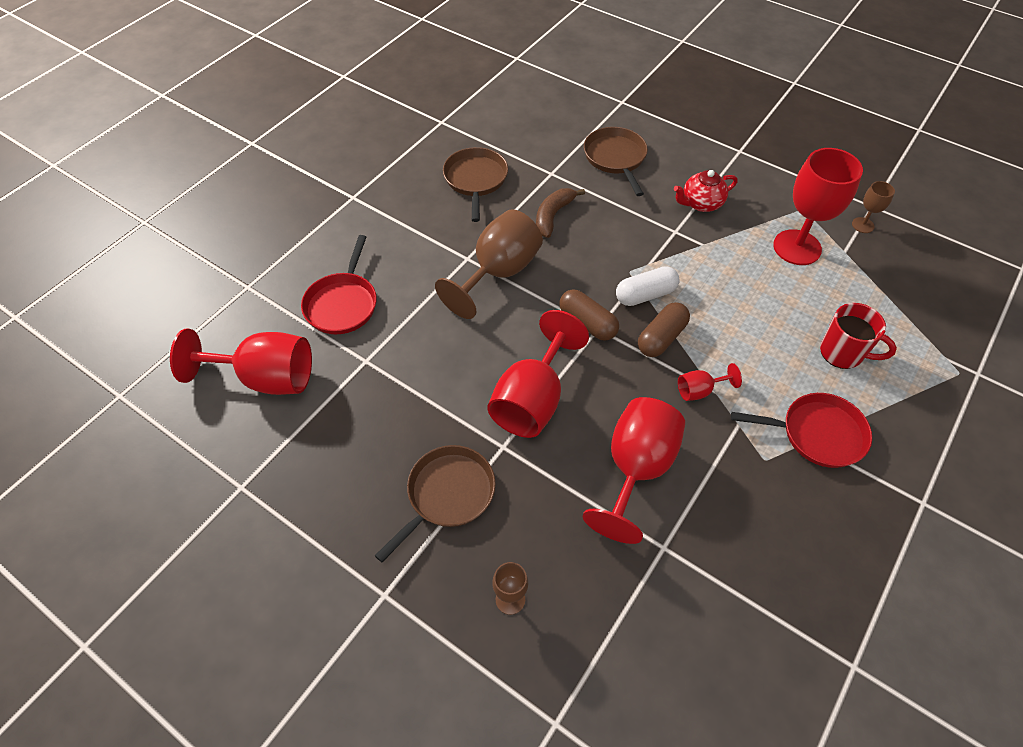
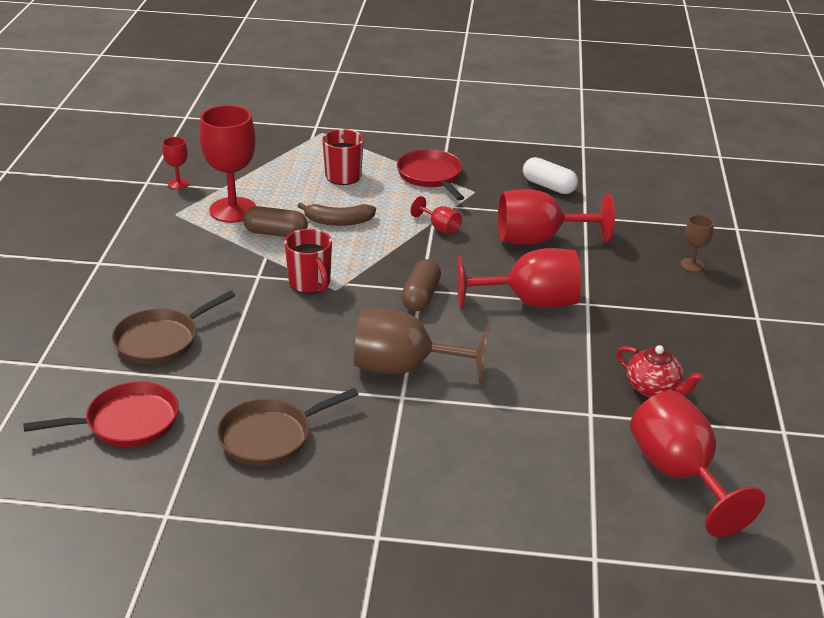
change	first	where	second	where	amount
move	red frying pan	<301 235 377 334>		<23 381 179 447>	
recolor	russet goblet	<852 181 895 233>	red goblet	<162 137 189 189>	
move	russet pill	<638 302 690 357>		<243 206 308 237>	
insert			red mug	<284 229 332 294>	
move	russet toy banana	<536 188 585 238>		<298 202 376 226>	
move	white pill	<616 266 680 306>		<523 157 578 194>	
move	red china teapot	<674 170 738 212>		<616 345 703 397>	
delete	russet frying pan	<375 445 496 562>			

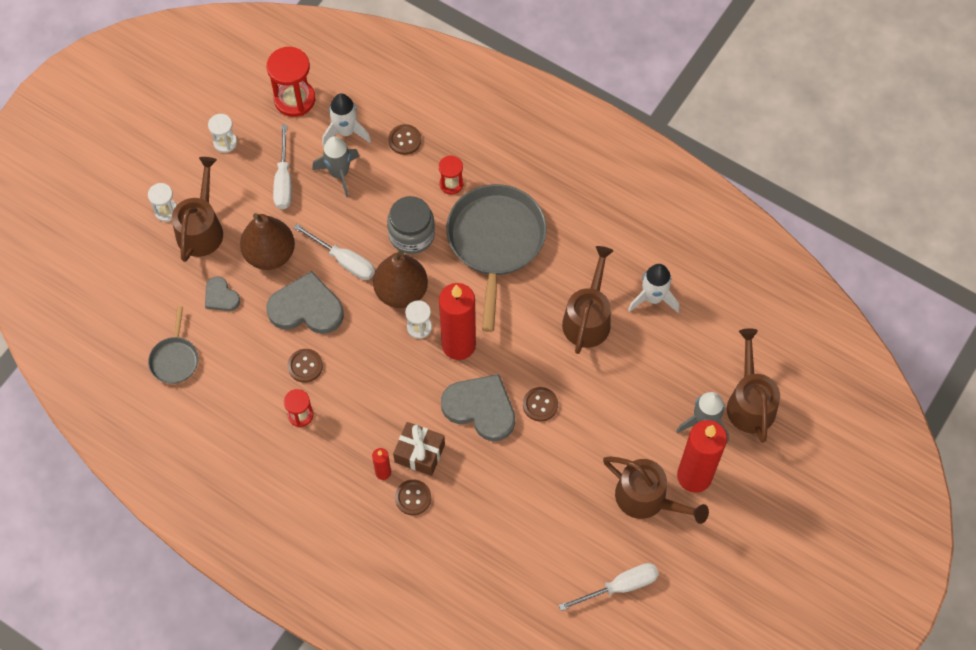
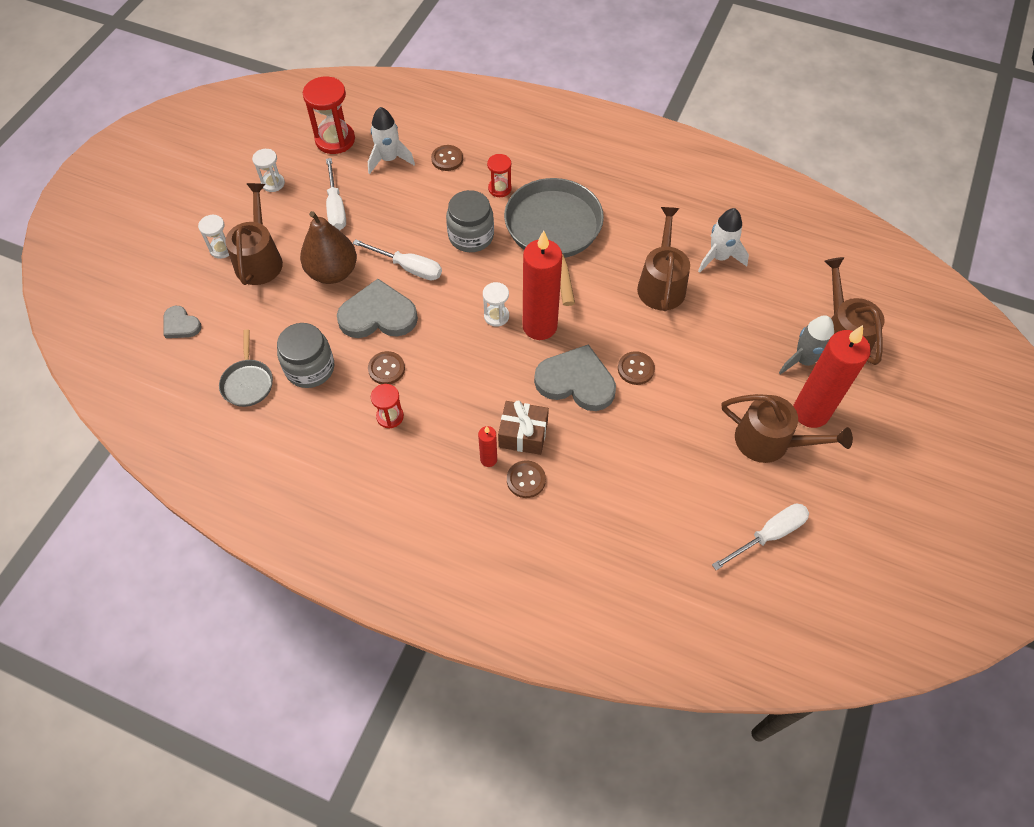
change	first	where	second	where	amount
move	gray love heart	<205 276 240 311>		<163 306 202 338>	
insert			gray jar	<277 323 334 388>	
delete	gray rocket	<312 136 360 197>			
delete	russet toy pear	<373 251 428 308>			

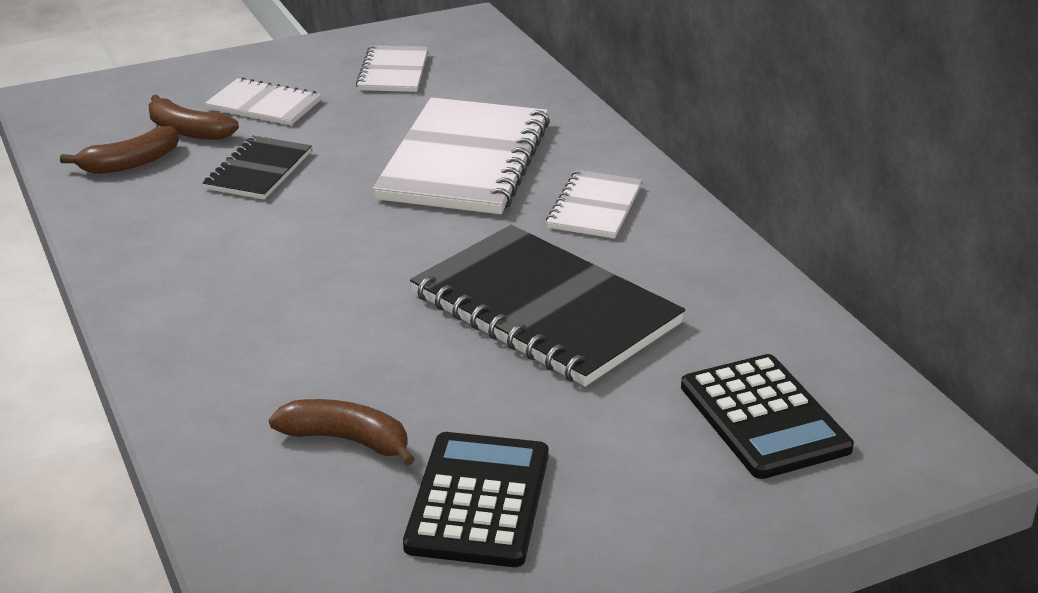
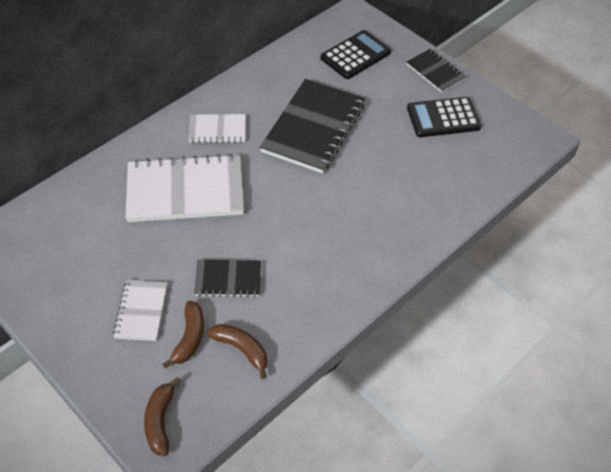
change	first	where	second	where	amount
move	russet toy banana	<269 399 415 466>		<144 377 181 456>	
insert			jet-black notepad	<406 49 466 93>	
delete	white notepad	<356 45 428 92>			

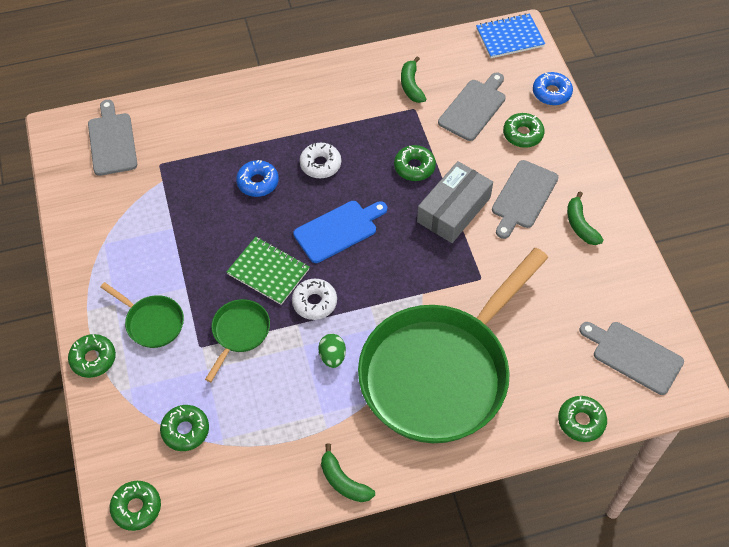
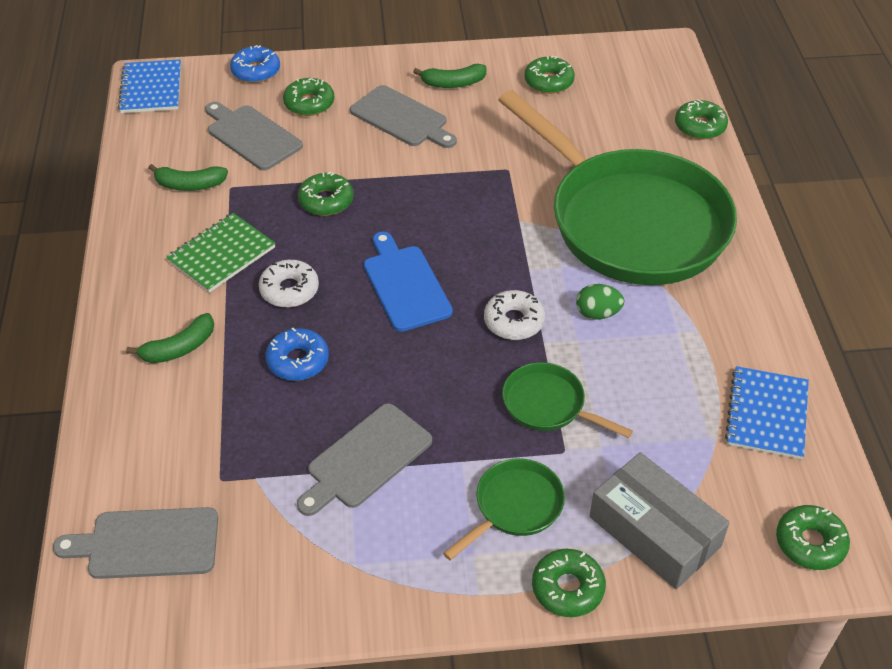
change	first	where	second	where	amount
move	leaf-green toy banana	<321 443 375 502>		<126 313 214 363>	
move	leaf-green notepad	<227 237 309 305>		<166 213 275 293>	
move	gray cutting board	<579 322 684 395>		<297 403 432 516>	
move	leaf-green donut	<160 405 209 451>		<524 56 575 94>	
move	gray package	<417 161 493 243>		<590 452 730 589>	
insert			royal blue notepad	<725 366 809 459>	

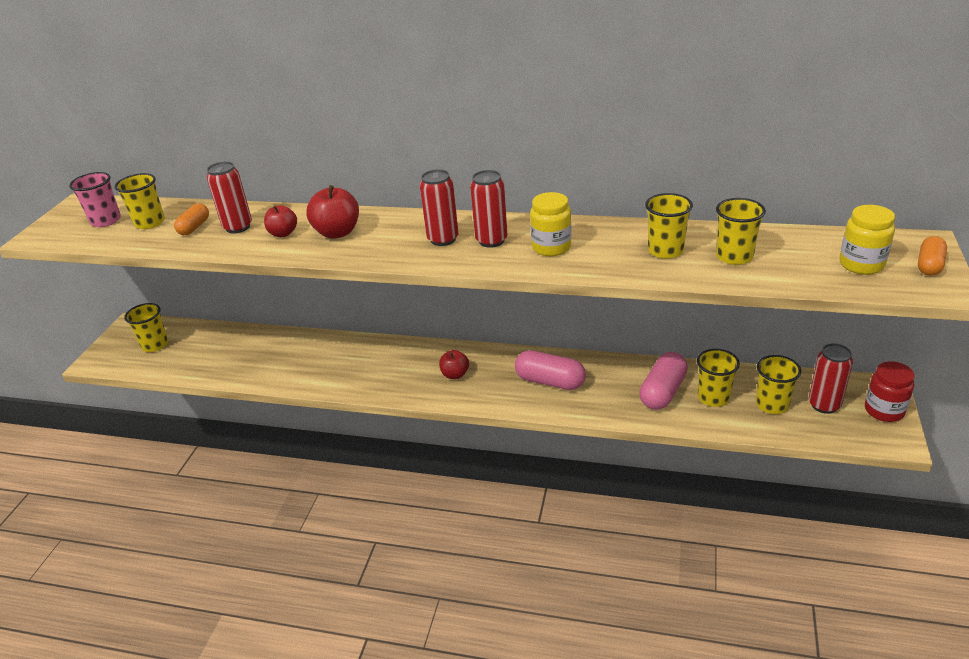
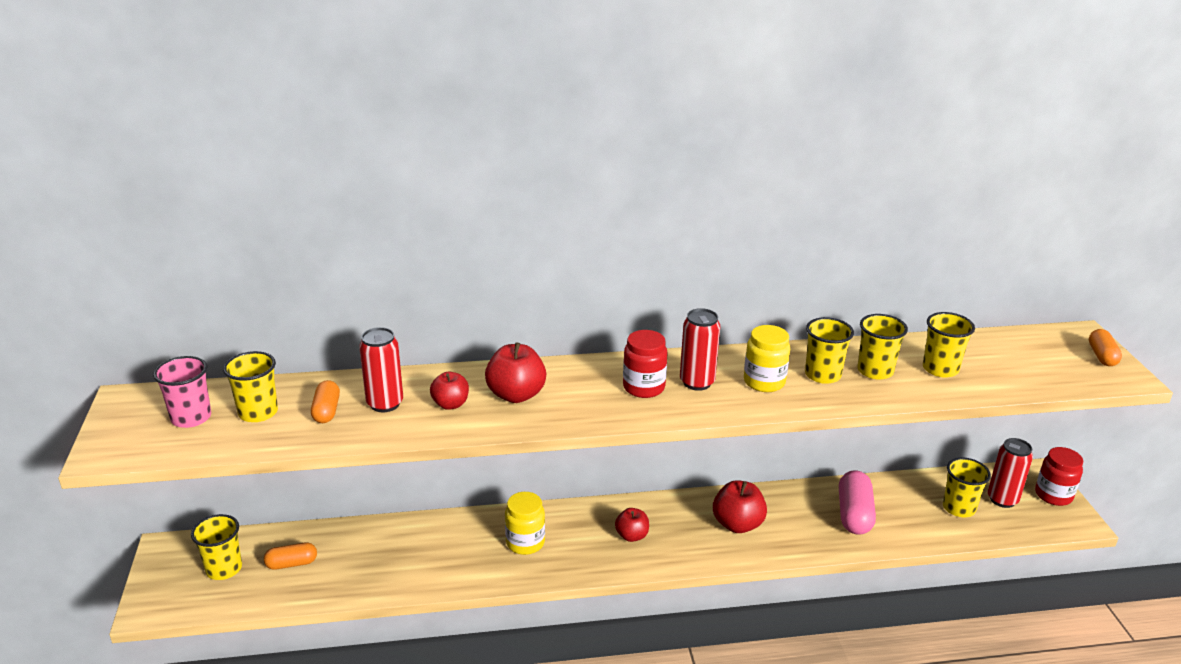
change	first	where	second	where	amount
insert			orange pill	<264 542 317 570>	
move	yellow jar	<839 205 895 275>		<505 492 545 555>	
replace	red tin	<420 169 459 246>	red jar	<623 330 668 398>	
replace	rosy pill	<515 350 586 390>	red toy apple	<713 480 767 533>	
move	yellow tumbler	<697 349 740 407>		<805 317 854 384>	

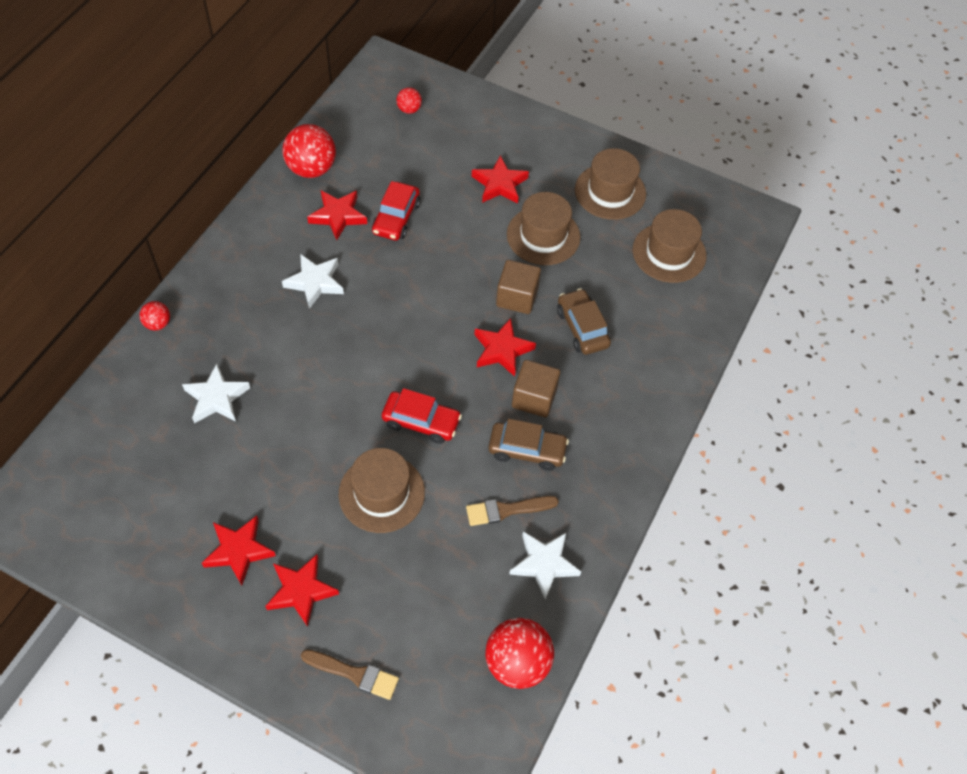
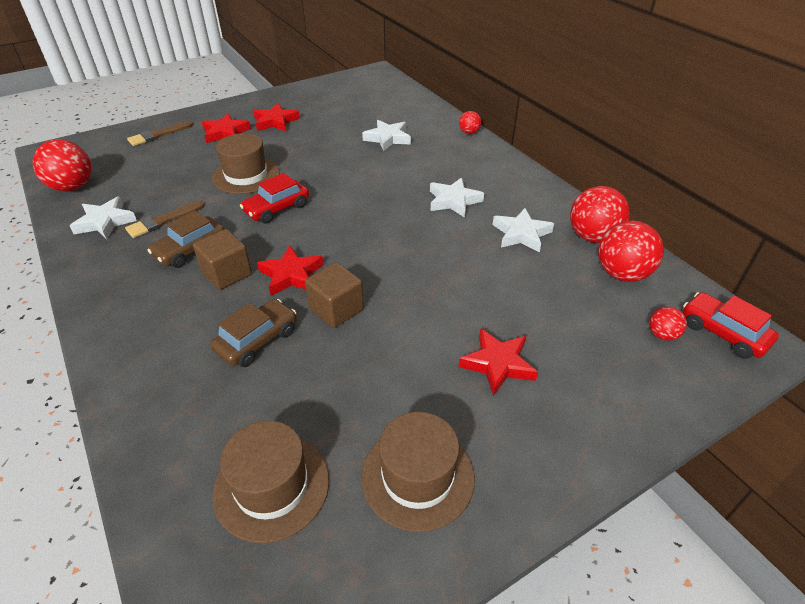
change	first	where	second	where	amount
rotate	russet paint brush	<466 496 559 526>		<125 201 205 238>	150 degrees counterclockwise
rotate	russet toy car	<557 288 611 355>		<210 299 296 367>	60 degrees counterclockwise
recolor	red star shape	<307 190 367 240>	white star shape	<493 208 554 253>	
insert			red ball	<598 220 664 282>	
move	red toy car	<372 181 420 241>		<683 292 779 359>	
delete	russet hat	<507 192 580 265>			

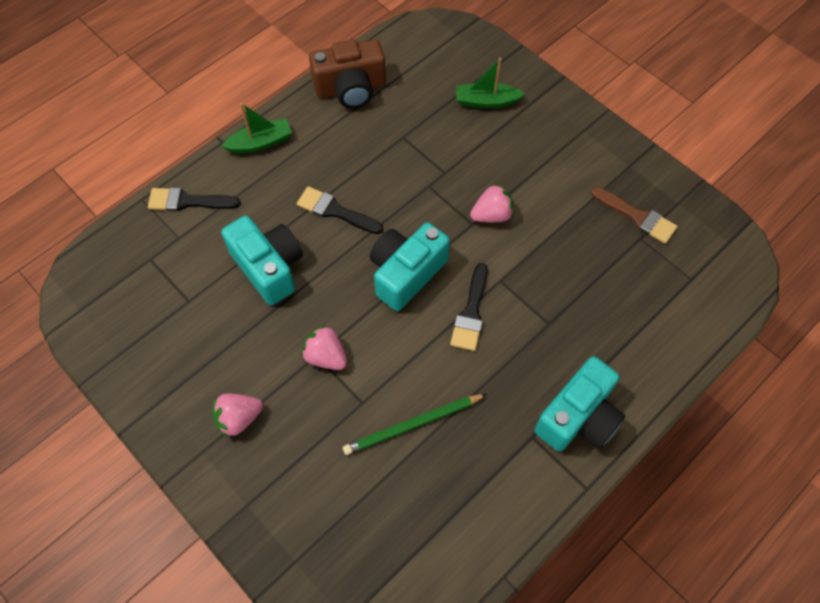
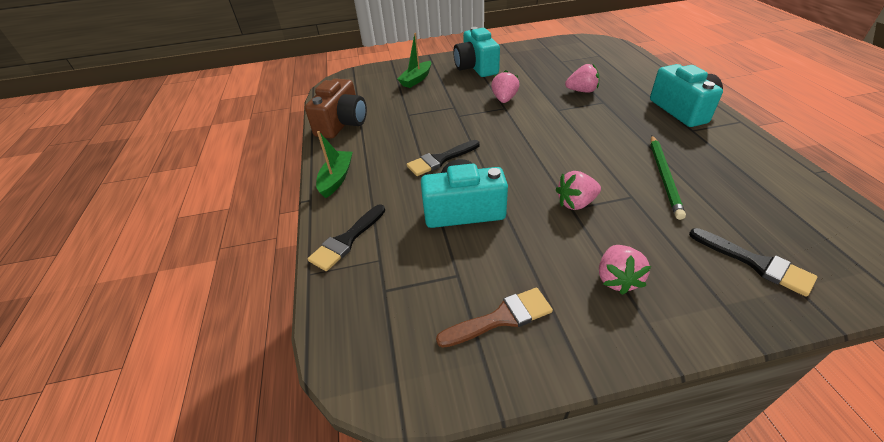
change	first	where	second	where	amount
move	russet paint brush	<591 187 678 244>		<436 288 553 348>	
move	aqua compact camera	<370 223 450 311>		<453 27 500 77>	
insert			rosy toy strawberry	<565 64 599 93>	
move	jet-black paint brush	<450 263 488 351>		<689 228 817 296>	

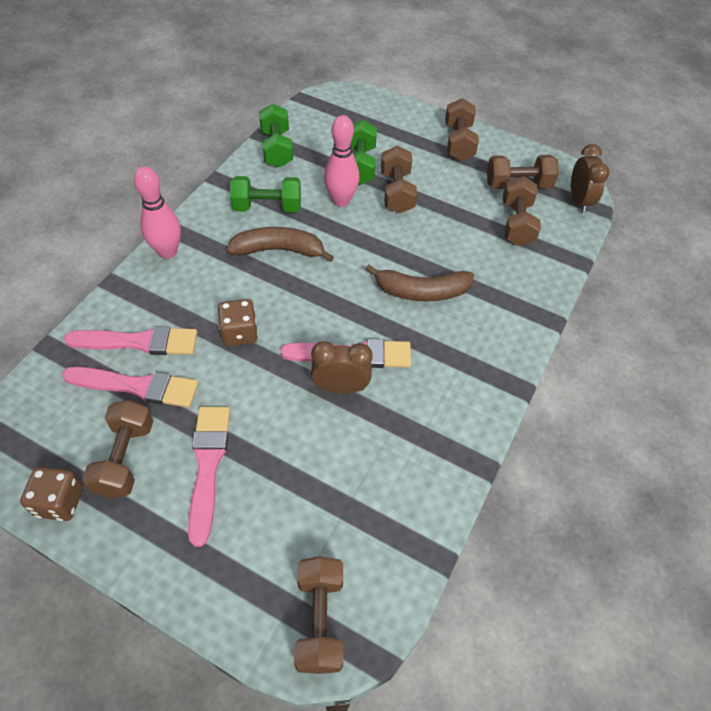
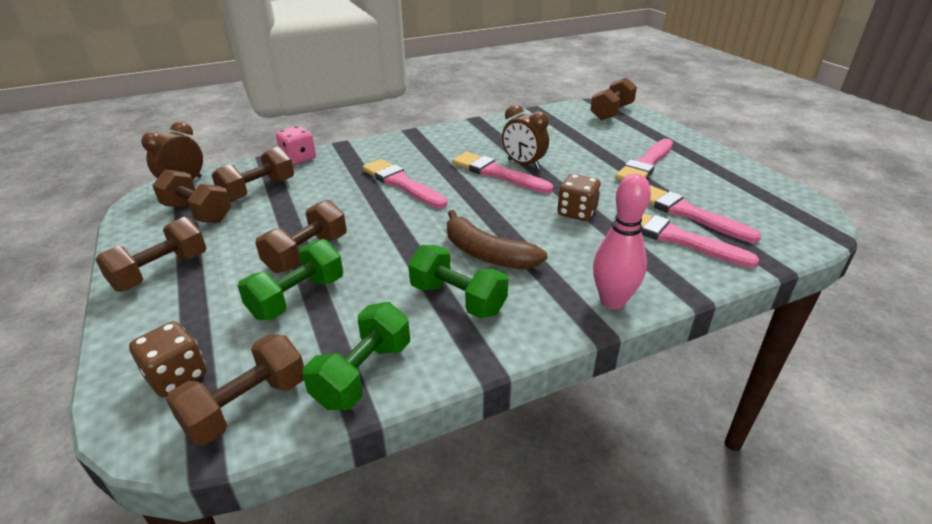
change	first	where	second	where	amount
move	russet die	<20 467 83 521>		<129 321 207 397>	
move	russet free weight	<82 400 153 498>		<166 334 304 445>	
insert			rosy die	<276 126 316 165>	
replace	russet toy banana	<365 265 474 301>	rosy paint brush	<362 159 447 208>	
delete	rosy skittle	<324 115 360 207>			

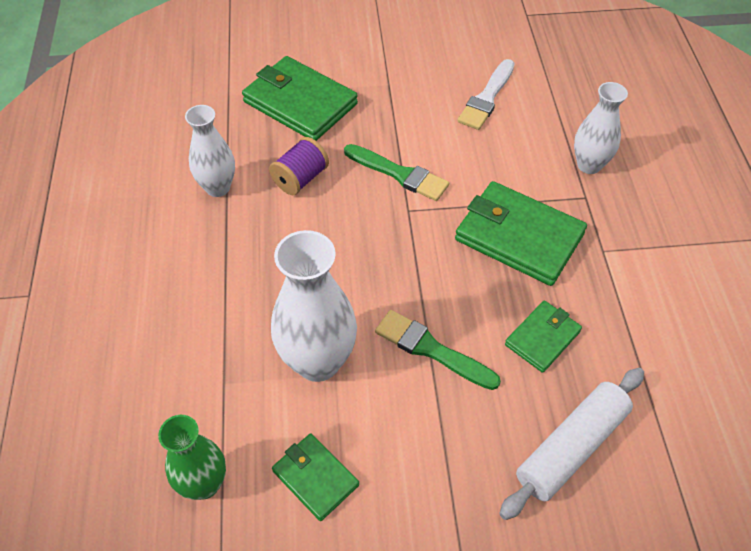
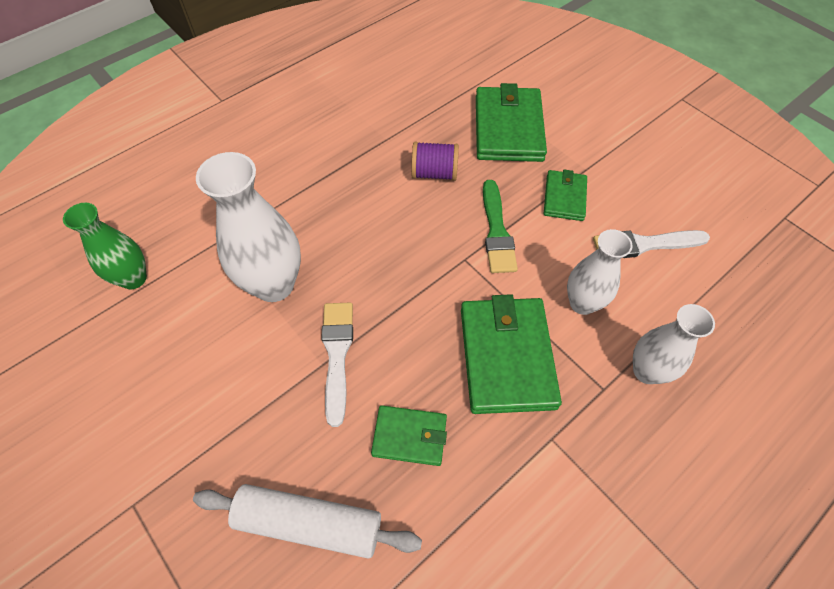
change	first	where	second	where	amount
recolor	leaf-green paint brush	<375 310 501 390>	white paint brush	<321 303 353 427>	
move	leaf-green wallet	<272 433 359 521>		<544 170 587 221>	
move	white vase	<185 105 235 197>		<567 229 633 315>	

